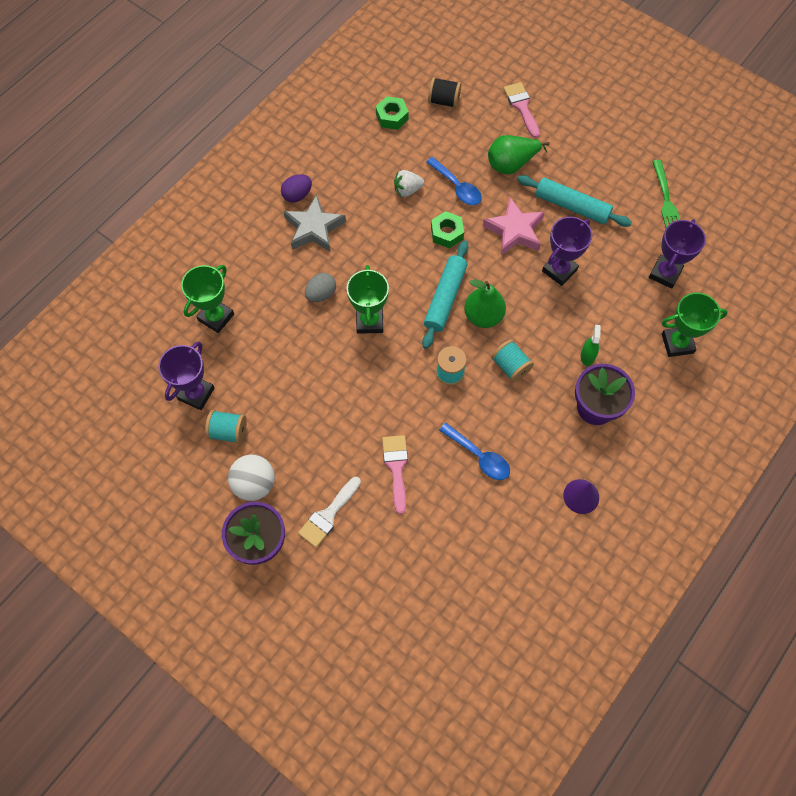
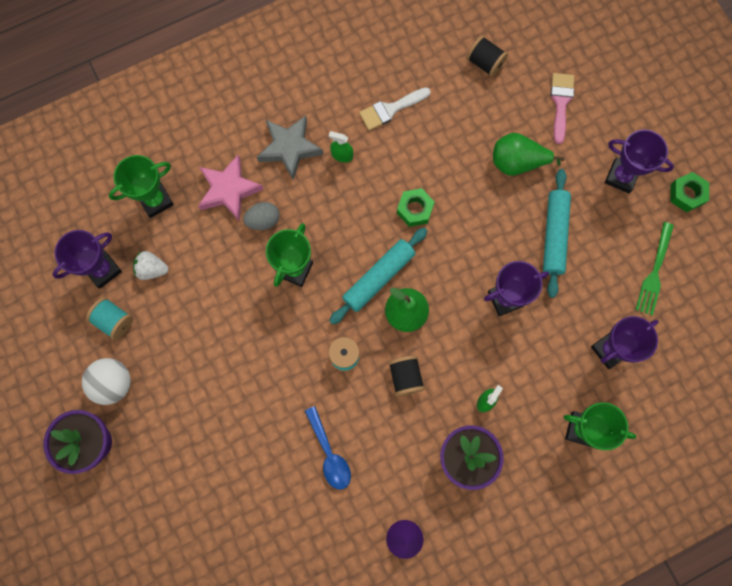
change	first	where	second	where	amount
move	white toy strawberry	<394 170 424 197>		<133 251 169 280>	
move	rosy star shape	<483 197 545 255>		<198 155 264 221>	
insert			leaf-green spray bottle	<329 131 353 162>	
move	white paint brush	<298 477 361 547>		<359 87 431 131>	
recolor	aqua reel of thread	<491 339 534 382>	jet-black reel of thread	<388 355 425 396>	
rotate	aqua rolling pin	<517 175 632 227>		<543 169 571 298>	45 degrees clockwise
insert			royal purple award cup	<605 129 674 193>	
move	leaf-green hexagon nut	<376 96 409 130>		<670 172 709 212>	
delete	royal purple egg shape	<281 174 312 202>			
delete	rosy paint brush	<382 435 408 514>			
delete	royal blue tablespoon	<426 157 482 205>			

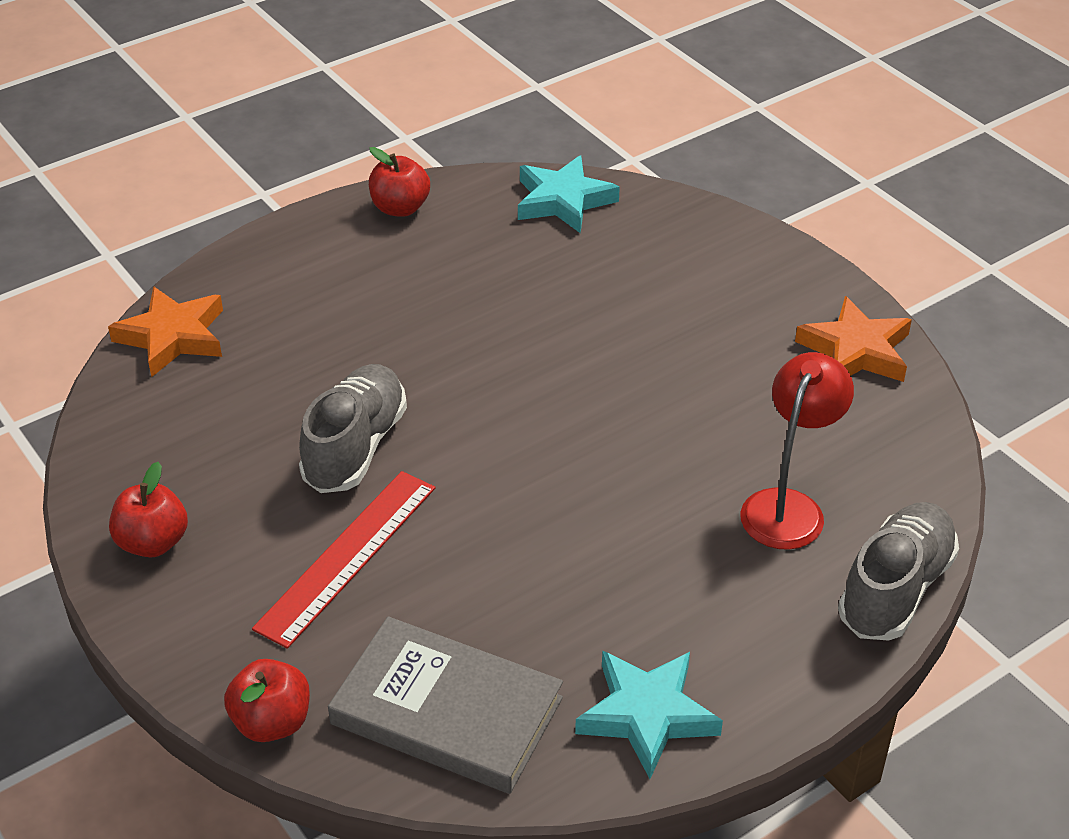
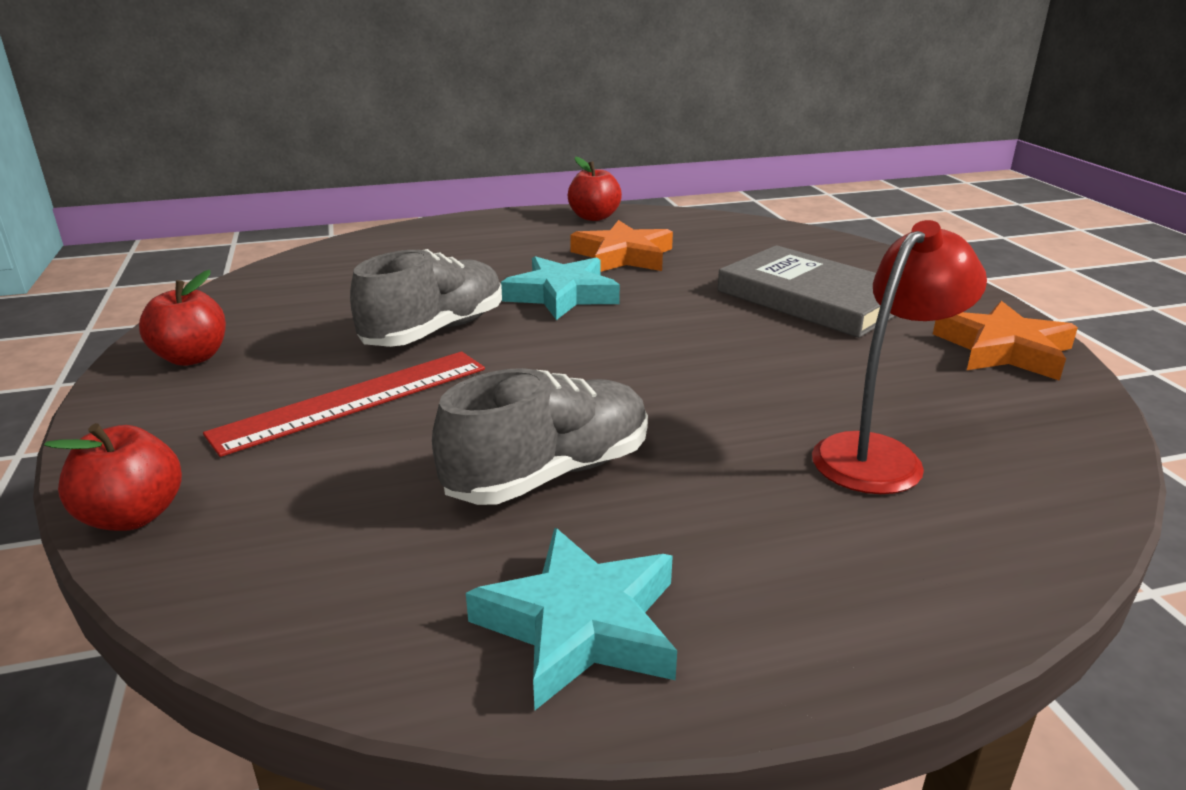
change	first	where	second	where	amount
move	gray sneaker	<838 502 959 641>		<432 368 648 505>	
move	aqua star shape	<518 155 620 234>		<501 256 620 320>	
move	orange star shape	<108 286 223 377>		<570 220 673 272>	
move	gray hardcover	<328 616 563 794>		<718 245 895 338>	

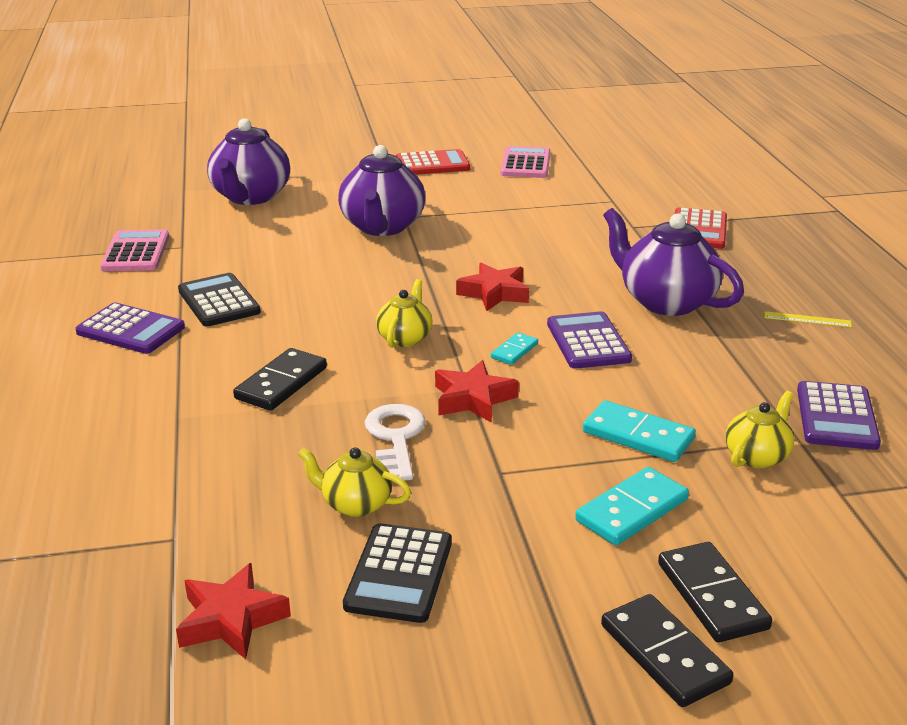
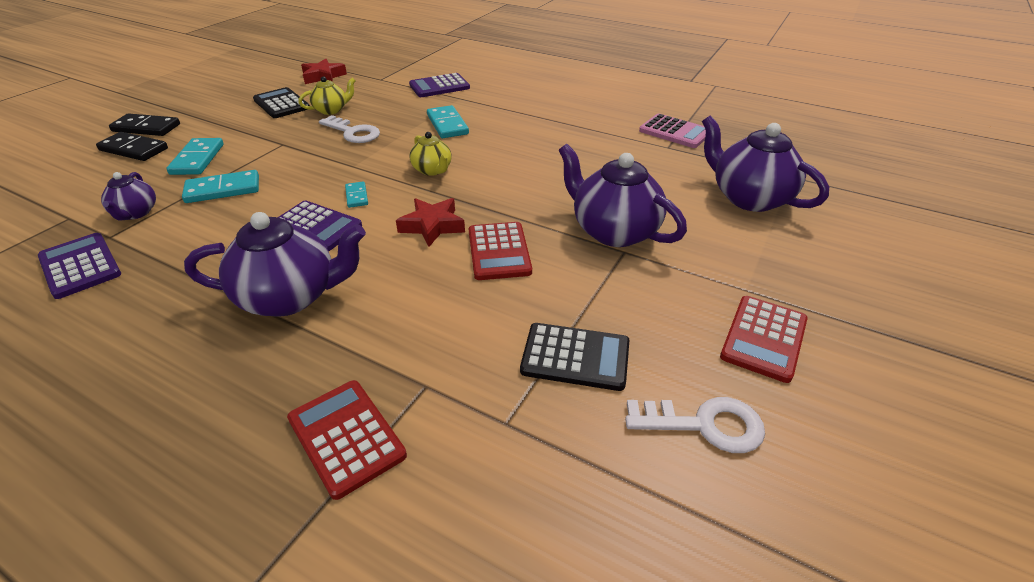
change	first	where	second	where	amount
recolor	yellow china teapot	<726 391 794 468>	royal purple china teapot	<101 172 156 220>	
move	royal purple adding machine	<75 302 185 354>		<409 73 470 97>	
recolor	jet-black domino piece	<233 348 327 411>	aqua domino piece	<427 105 469 138>	
insert			red adding machine	<469 222 532 280>	
move	jet-black adding machine	<178 273 261 327>		<520 323 629 391>	
replace	rosy adding machine	<500 146 551 178>	white key	<625 397 765 453>	
delete	red star shape	<435 360 519 423>			
delete	yellow ruler	<765 311 852 327>			

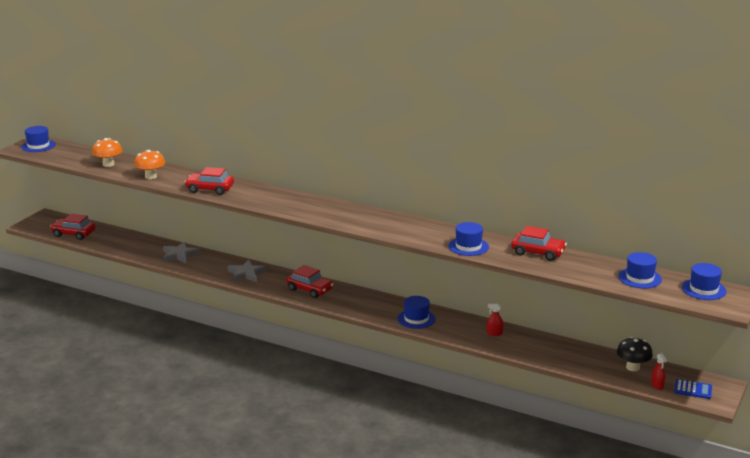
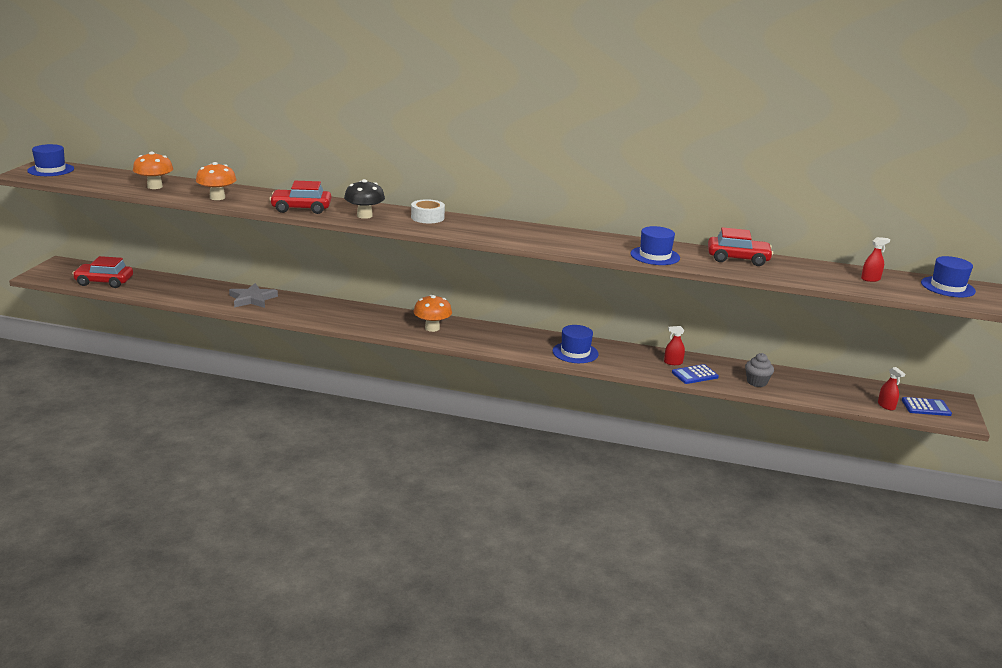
change	first	where	second	where	amount
move	jet-black mushroom	<617 337 653 371>		<344 179 385 219>	
insert			white roll of tape	<411 199 445 223>	
replace	red toy car	<286 265 334 298>	orange mushroom	<413 295 452 332>	
insert			royal blue adding machine	<672 364 719 384>	
insert			gray muffin	<745 353 774 387>	
replace	royal blue hat	<618 252 662 288>	red spray bottle	<861 237 890 282>	
delete	gray star shape	<227 260 267 282>			

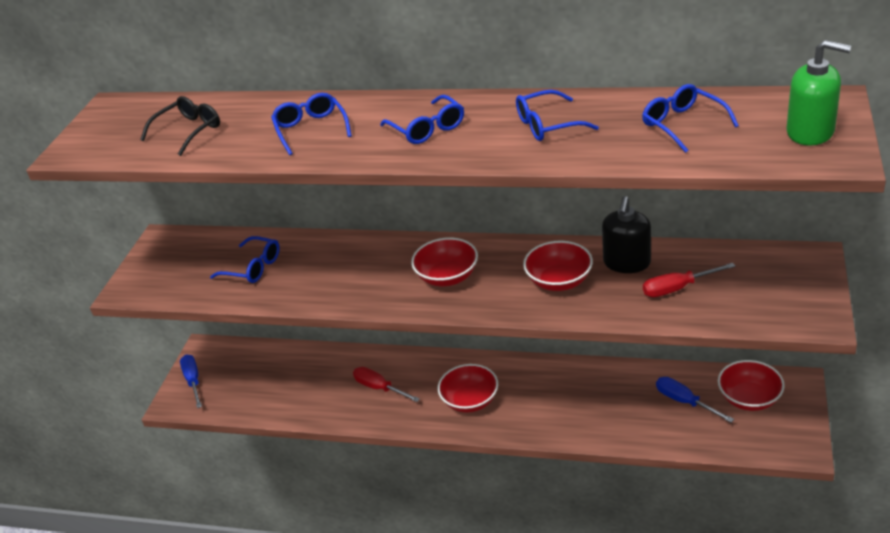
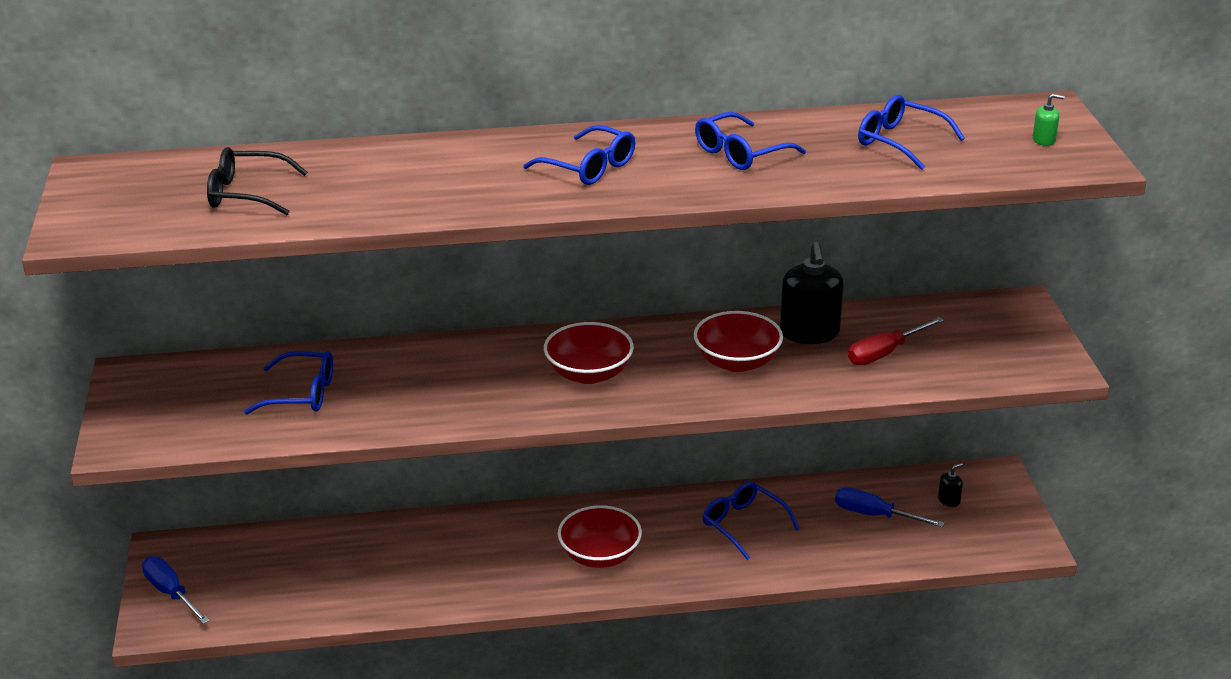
change	first	where	second	where	amount
rotate	jet-black spectacles	<140 96 220 156>		<207 147 308 215>	105 degrees counterclockwise
move	royal blue spectacles	<271 93 352 155>		<703 481 800 560>	
replace	red bowl	<718 360 785 411>	jet-black pump bottle	<938 463 963 507>	
resize	leaf-green pump bottle	<786 40 851 146>		<1033 94 1065 146>	x0.44
delete	red flat screwdriver	<353 367 420 402>			

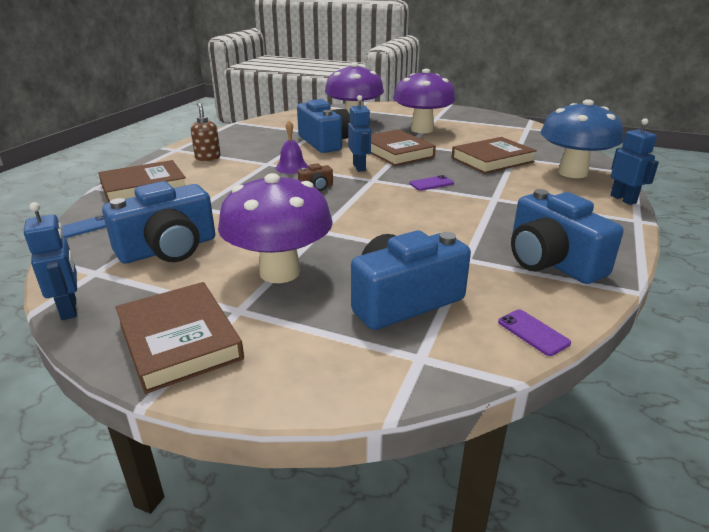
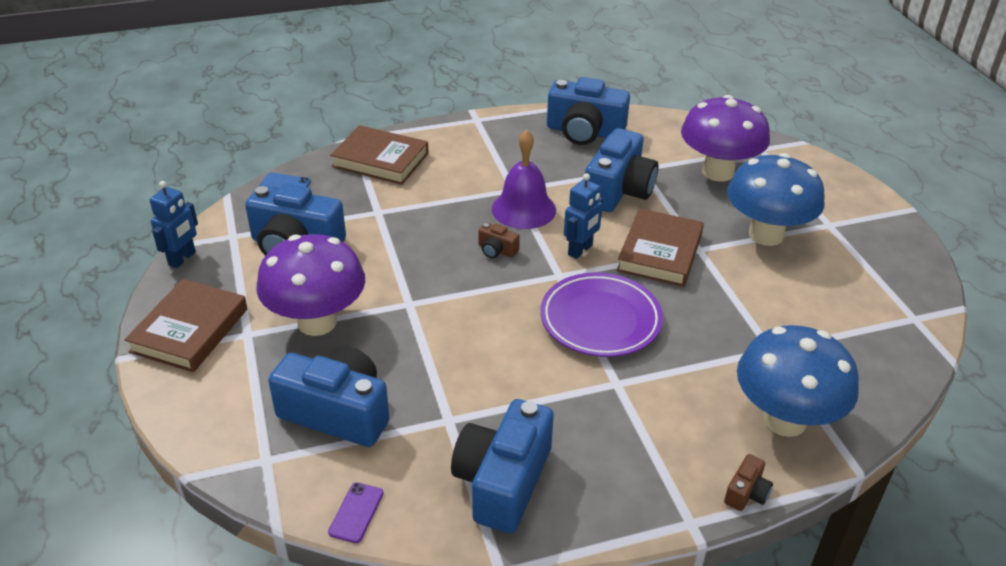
change	first	where	second	where	amount
resize	royal purple bell	<275 120 309 174>		<492 130 556 229>	x1.57
replace	royal purple mobile phone	<410 175 454 191>	royal purple flat dish	<540 272 663 357>	
insert			royal blue compact camera	<547 77 630 145>	
replace	royal blue robot figure	<610 118 659 205>	russet compact camera	<724 454 773 511>	
recolor	royal purple mushroom	<393 69 456 133>	royal blue mushroom	<727 153 825 246>	
delete	russet pump bottle	<191 102 221 161>			
delete	russet hardcover	<452 137 537 174>			

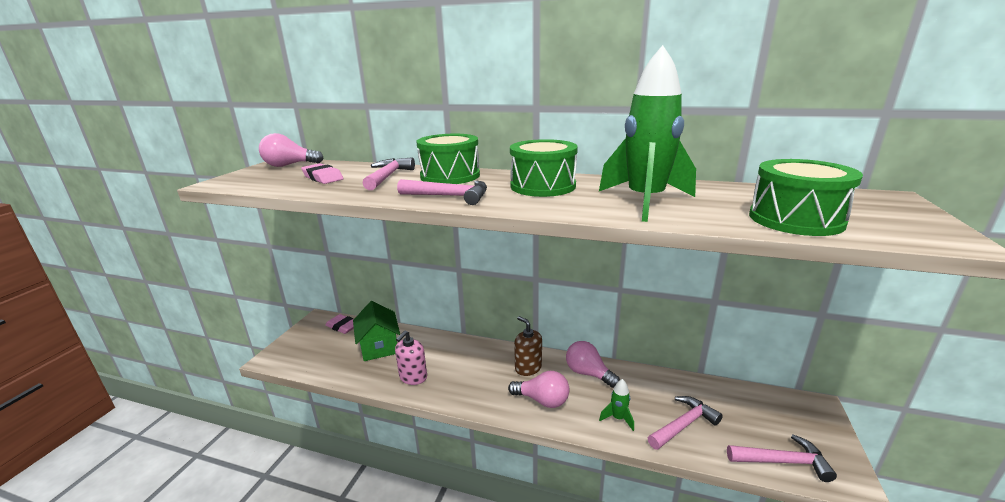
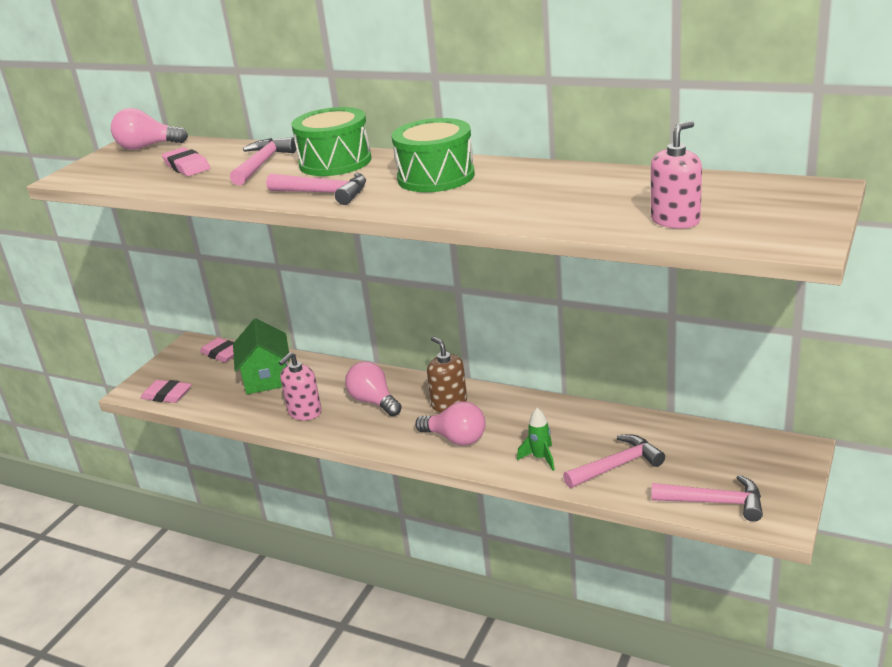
change	first	where	second	where	amount
insert			rosy eraser	<141 380 192 403>	
move	rosy bulb	<566 341 620 388>		<345 361 402 416>	
replace	leaf-green drum	<749 159 863 236>	rosy pump bottle	<651 121 702 229>	
delete	leaf-green rocket	<599 45 696 222>			

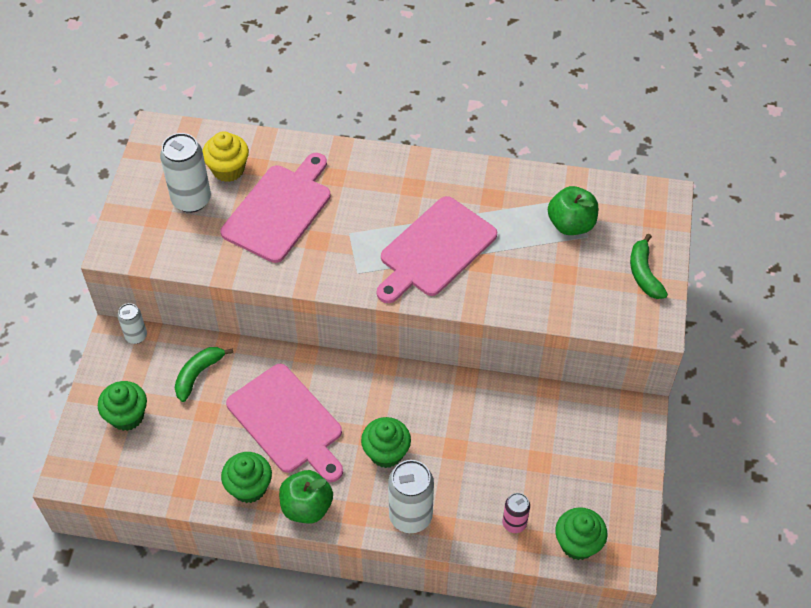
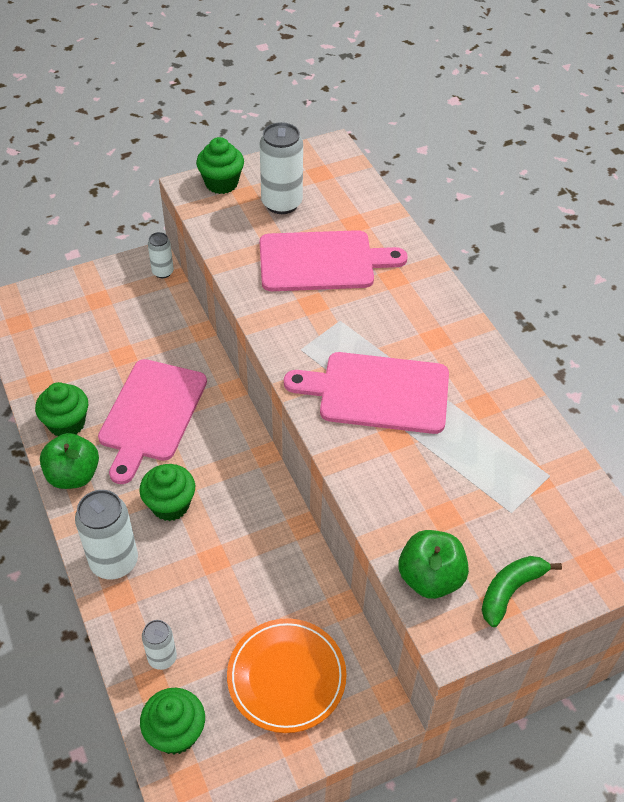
change	first	where	second	where	amount
recolor	rosy tin	<503 493 530 533>	white tin	<142 620 177 670>	
move	leaf-green muffin	<98 381 147 431>		<196 137 244 194>	
insert			orange flat dish	<227 618 347 733>	
move	leaf-green toy apple	<548 186 598 235>		<398 530 469 599>	
delete	leaf-green toy banana	<175 347 233 402>			
delete	yellow muffin	<203 131 249 182>			

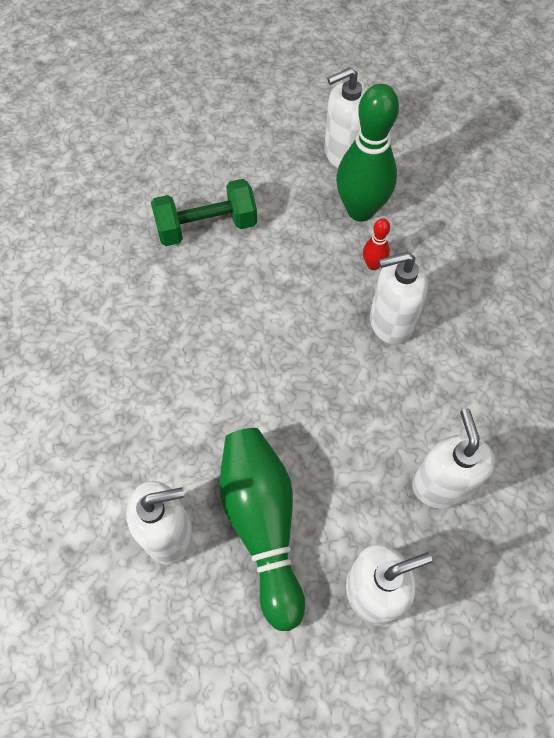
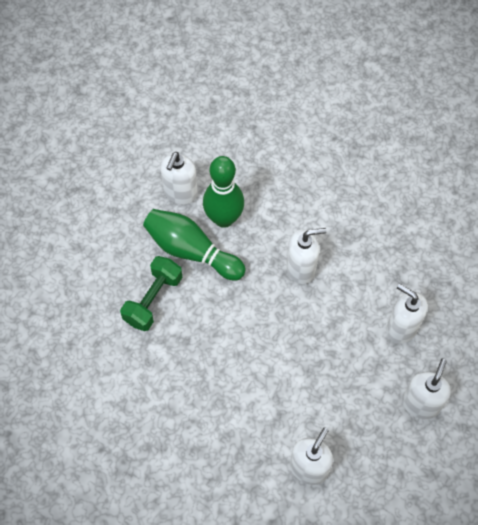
change	first	where	second	where	amount
move	leaf-green skittle	<219 428 305 631>		<143 209 246 281>	
rotate	white pump bottle	<370 252 428 345>		<286 228 326 284>	135 degrees counterclockwise
delete	red skittle	<363 218 390 270>			

